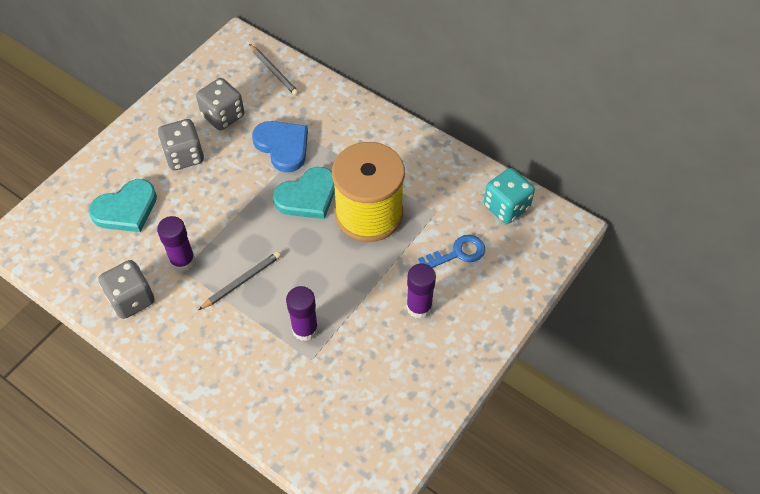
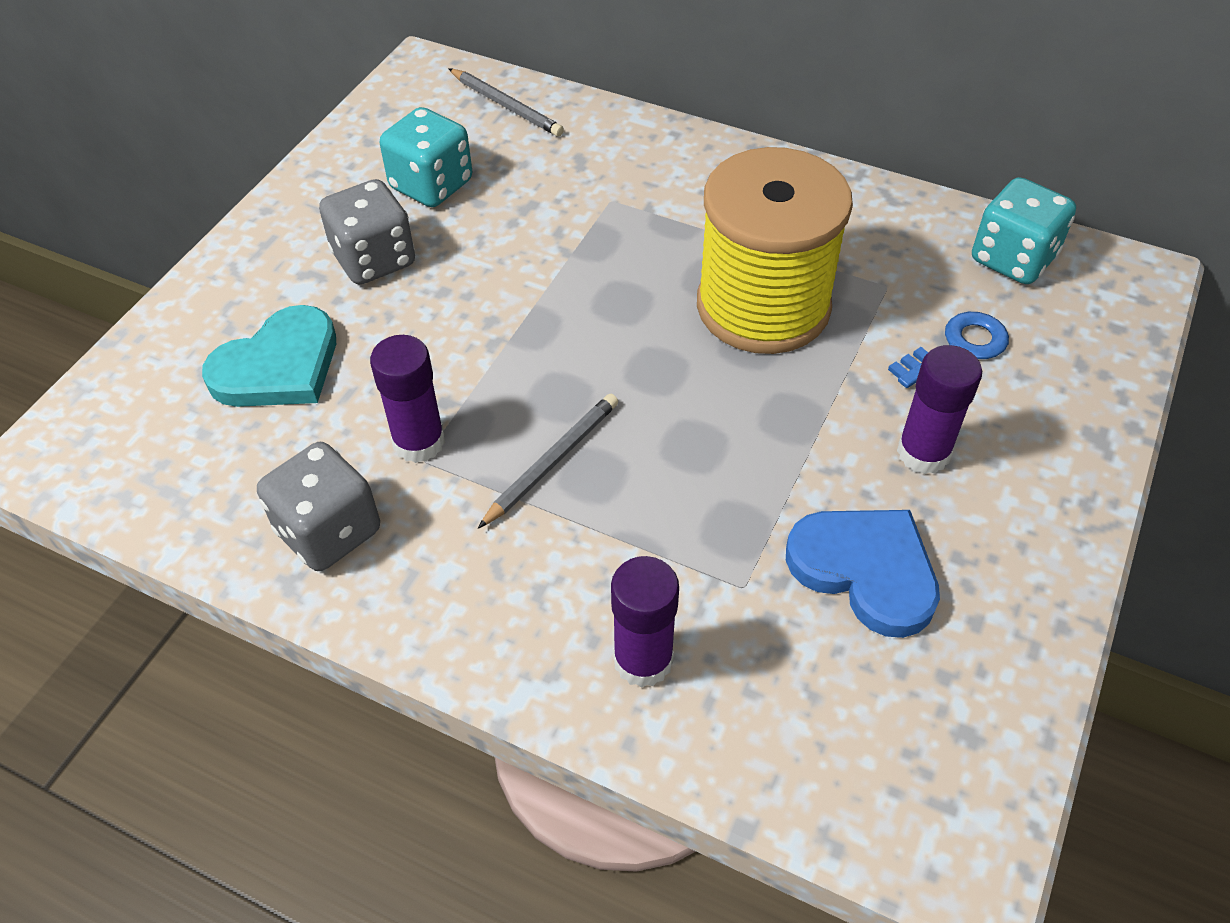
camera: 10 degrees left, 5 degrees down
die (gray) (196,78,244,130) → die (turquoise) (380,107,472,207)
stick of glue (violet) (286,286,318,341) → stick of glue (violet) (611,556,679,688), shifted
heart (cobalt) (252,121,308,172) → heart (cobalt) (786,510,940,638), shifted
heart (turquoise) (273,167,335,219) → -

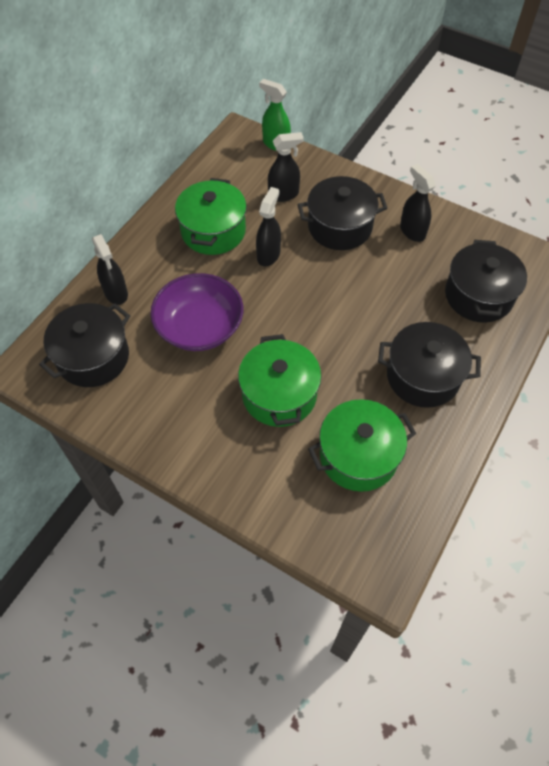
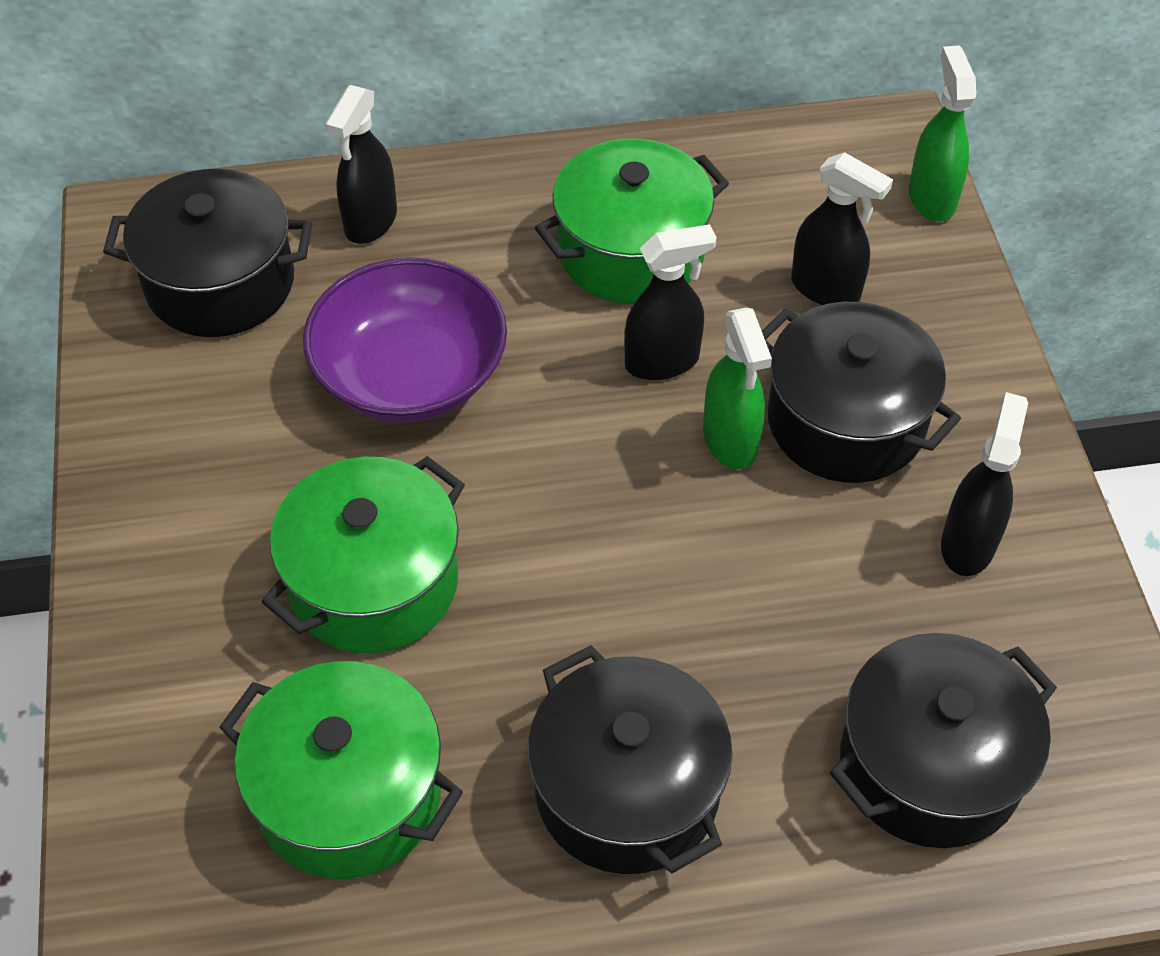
camera: 50 degrees right, 5 degrees down
- → spray cleaner (emerald) (703,307,772,469)

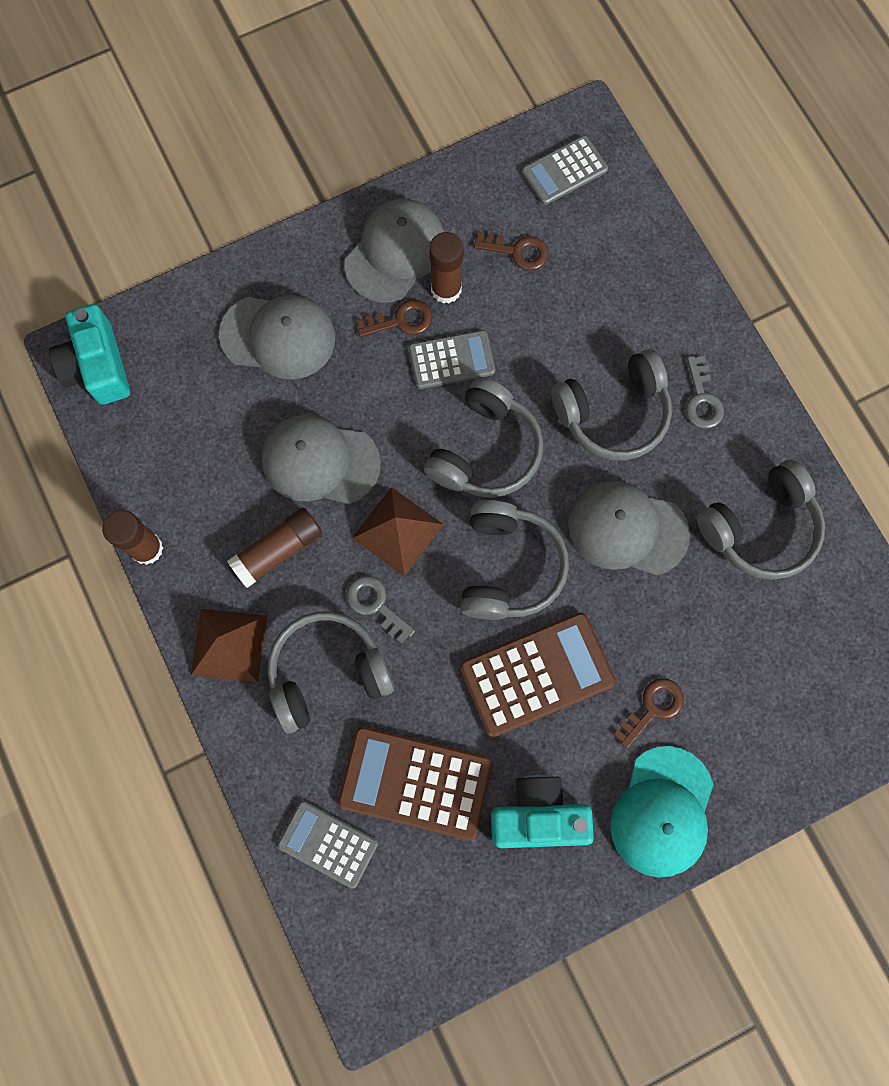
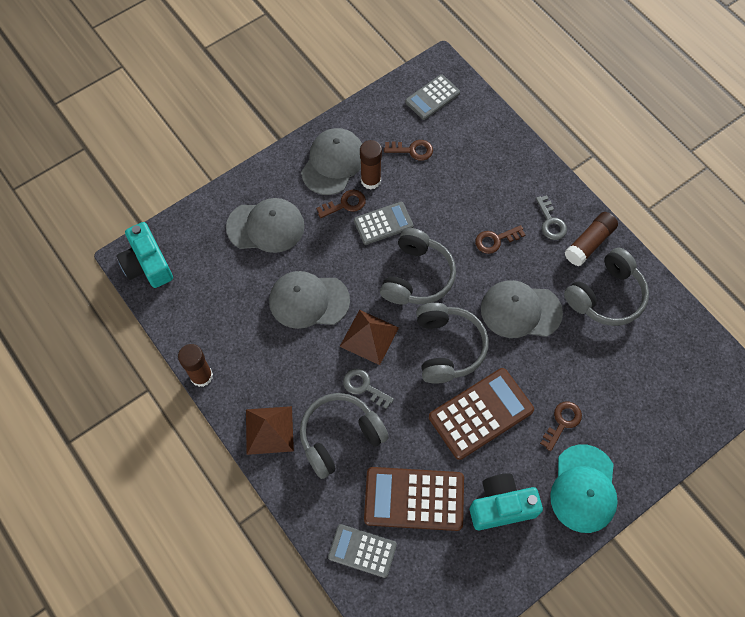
camera: 10 degrees left, 10 degrees down
headset (gray) (551,349,672,461) → latchkey (russet) (475,225,525,254)
stick of glue (russet) (227,508,322,588) → stick of glue (russet) (565,212,618,266), shifted

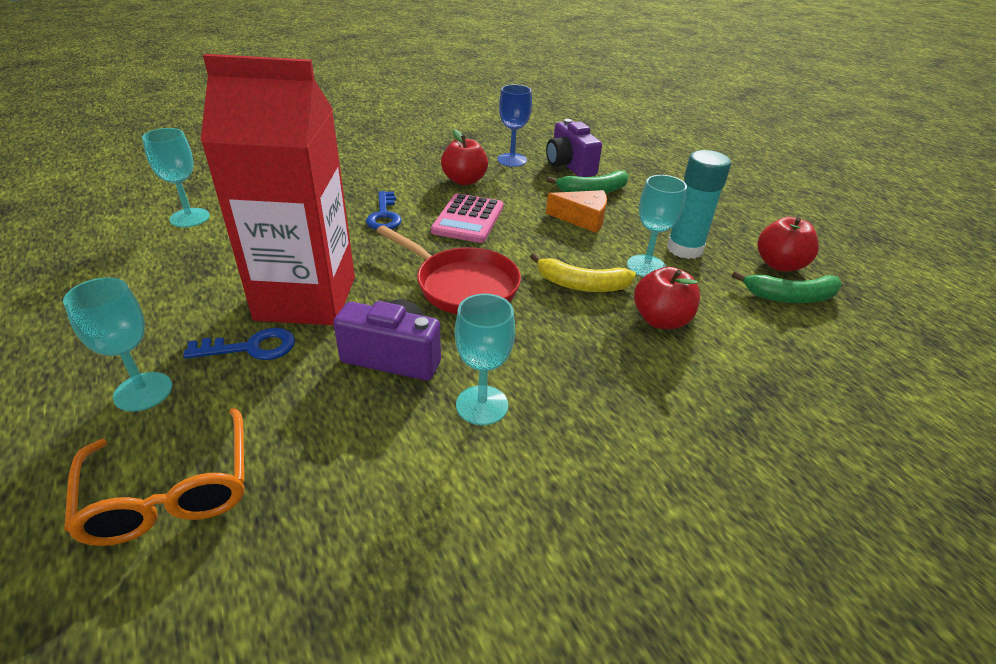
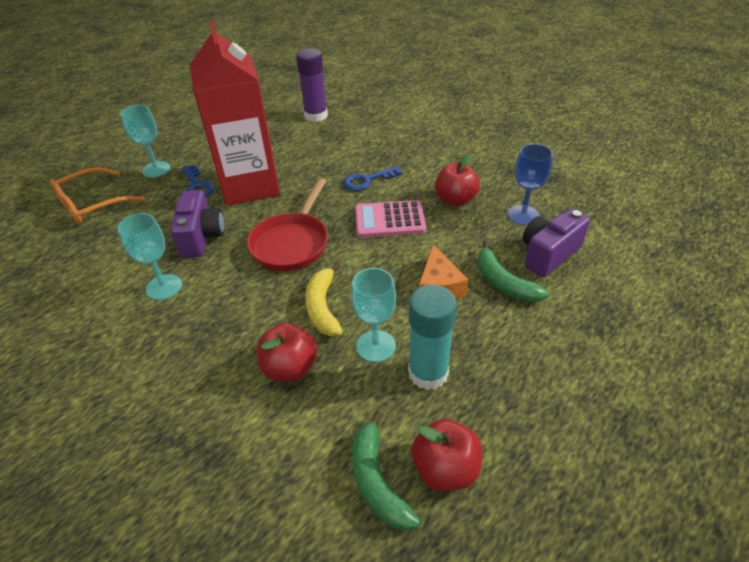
camera: 75 degrees right, 5 degrees up
goblet (turquoise) (142,128,210,227) → stick of glue (violet) (296,48,328,122)

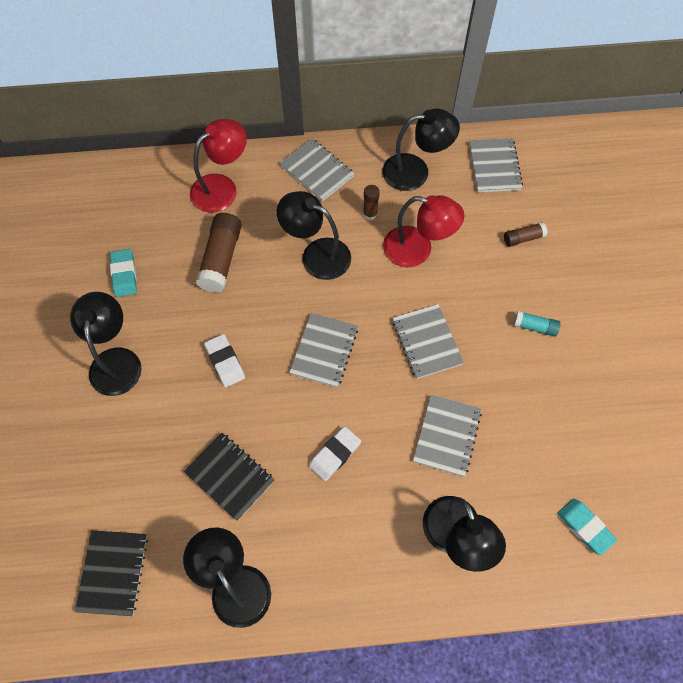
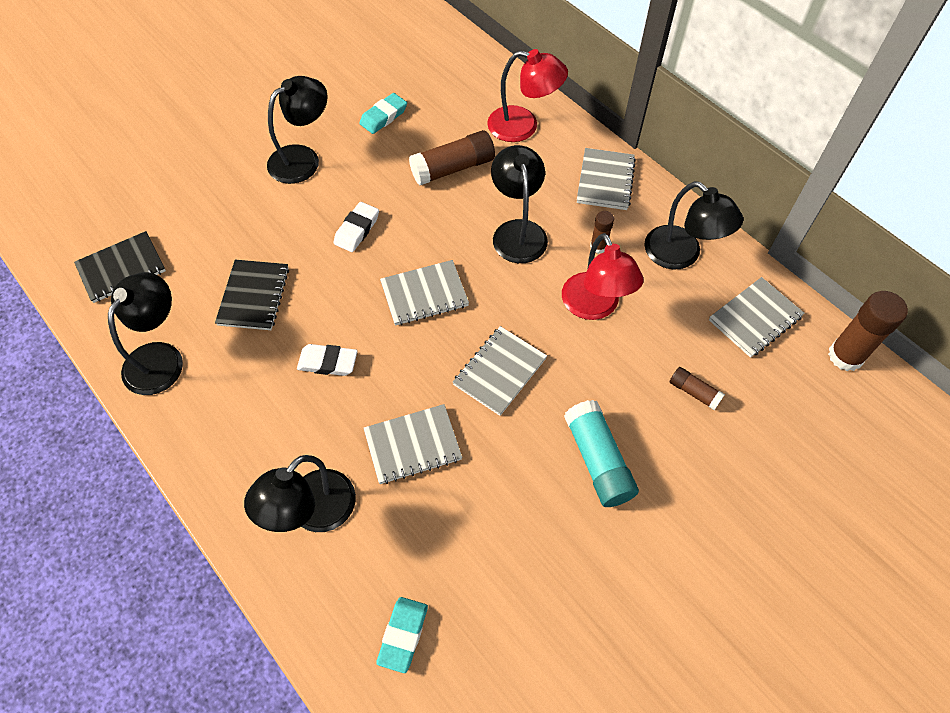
camera: 55 degrees right, 5 degrees down
stick of glue (turquoise) (514,311,560,337) → stick of glue (turquoise) (564,400,639,507), x1.86
- → stick of glue (russet) (828,291,908,371)

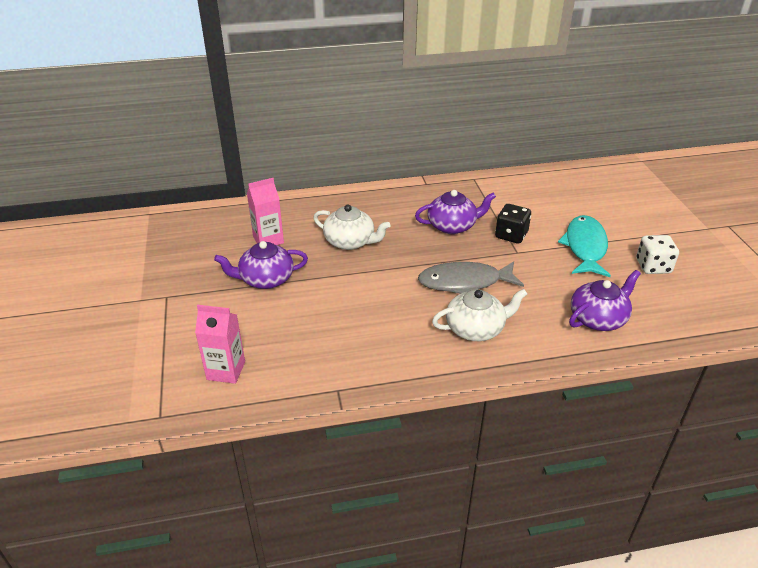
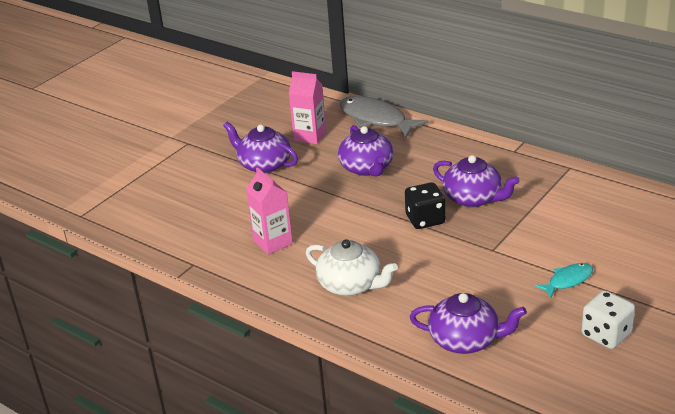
camera: 50 degrees right, 5 degrees down
milk carton (rose-pink) (195,305,245,384) → milk carton (rose-pink) (246,167,293,255), shifted
teapot (pure white) (313,205,390,250) → teapot (violet) (338,125,394,176)
fish (gray) (418,261,524,294) → fish (gray) (340,96,429,138), shifted
die (ebony) (495,204,531,244) → die (ebony) (405,182,445,229), shifted
fish (turquoise) (558,215,611,277) → fish (turquoise) (534,263,593,298), x0.53

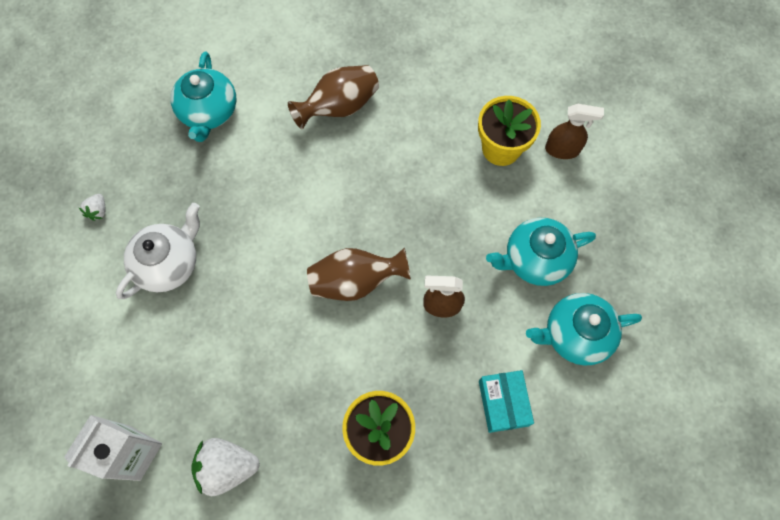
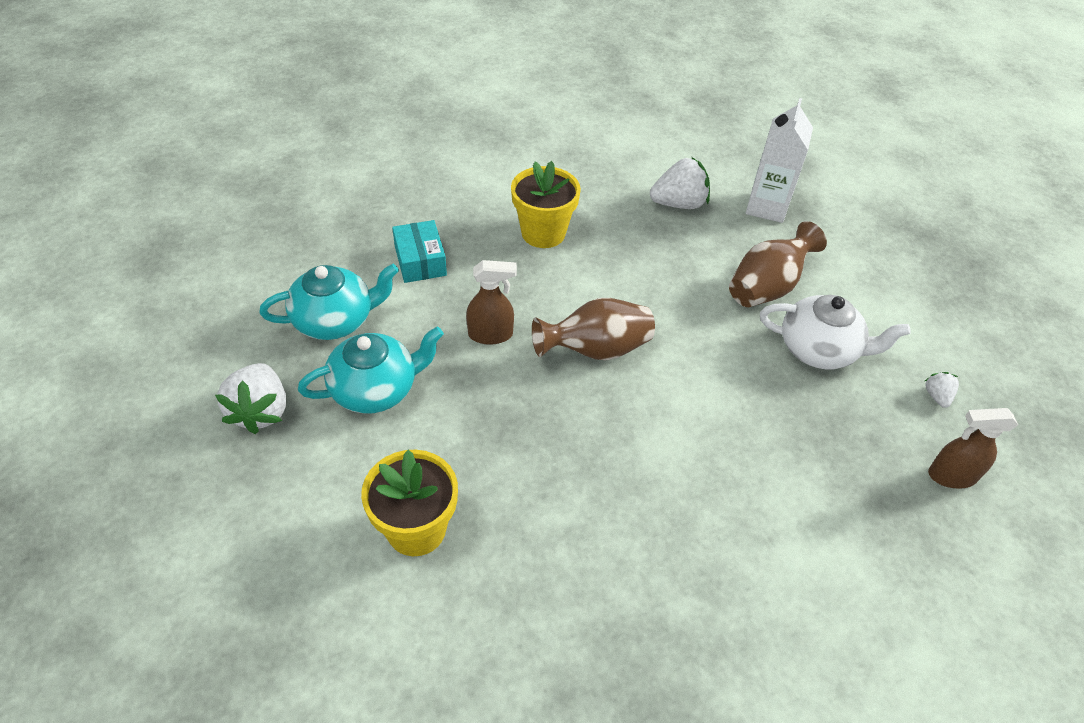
camera: 170 degrees right, 20 degrees down
- → berry (pure white) (215,363,286,434)
tall vase (russet) (288,65,379,129) → tall vase (russet) (729,221,827,307), shifted
teapot (pure white) (116,203,200,299) → teapot (pure white) (760,295,911,369), 105 degrees counterclockwise
spray cleaner (russet) (545,104,604,159) → spray cleaner (russet) (928,408,1018,489), shifted
teapot (turquoise) (171,51,237,142) → -

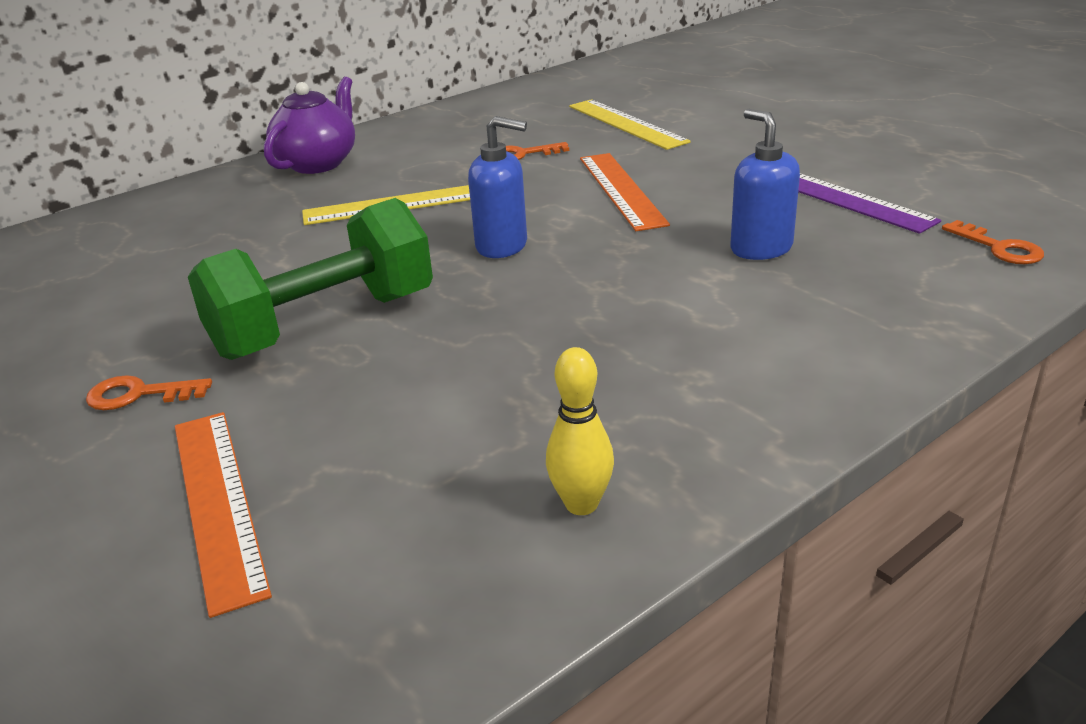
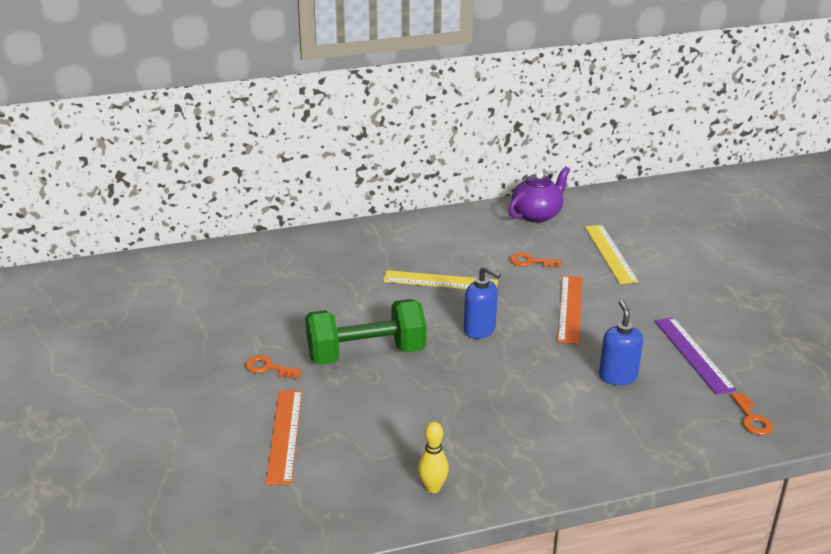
camera: 20 degrees right, 0 degrees up
teapot (violet) (264,77,355,174) → teapot (violet) (508,166,570,223), shifted

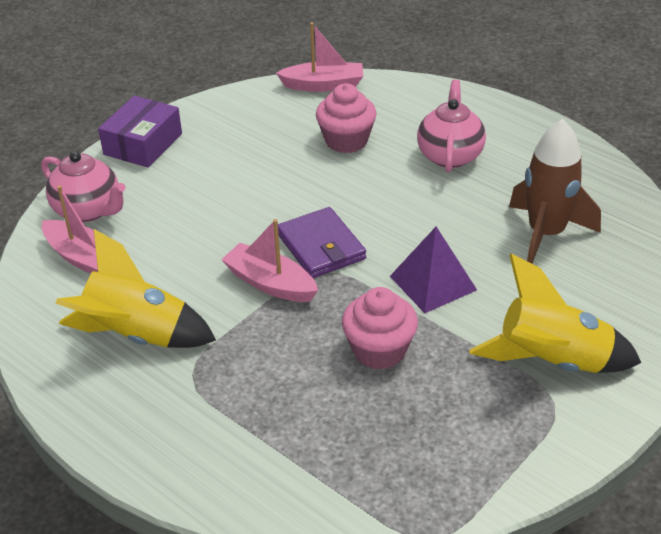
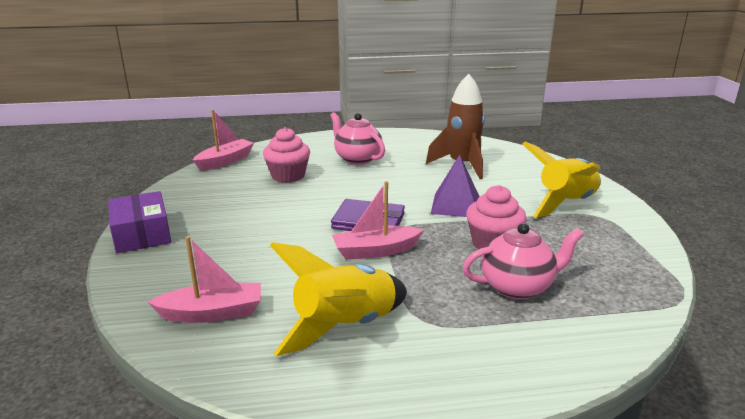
camera: 50 degrees left, 15 degrees down
teapot (rose-pink) (41,151,126,222) → teapot (rose-pink) (462,223,584,300), shifted

